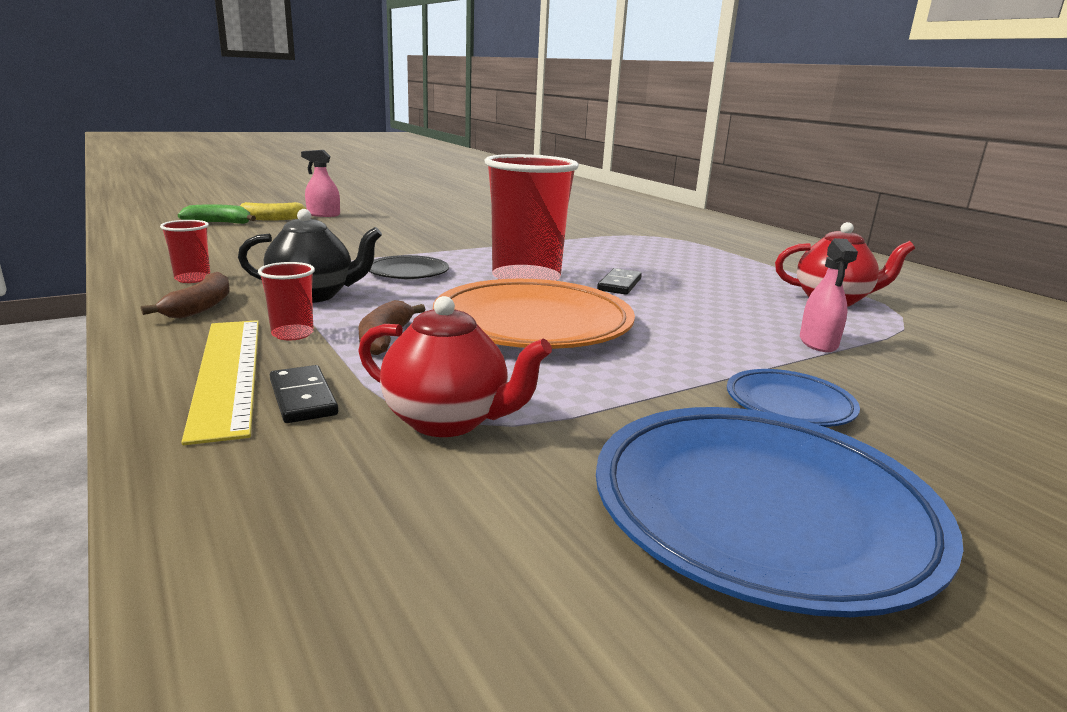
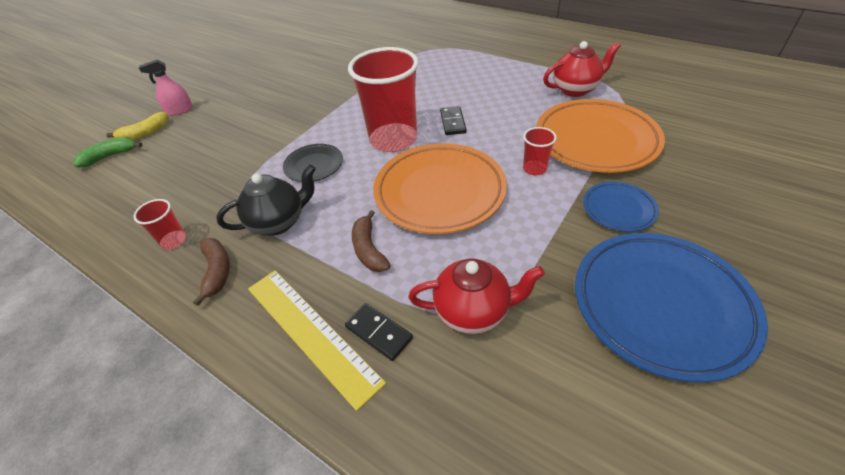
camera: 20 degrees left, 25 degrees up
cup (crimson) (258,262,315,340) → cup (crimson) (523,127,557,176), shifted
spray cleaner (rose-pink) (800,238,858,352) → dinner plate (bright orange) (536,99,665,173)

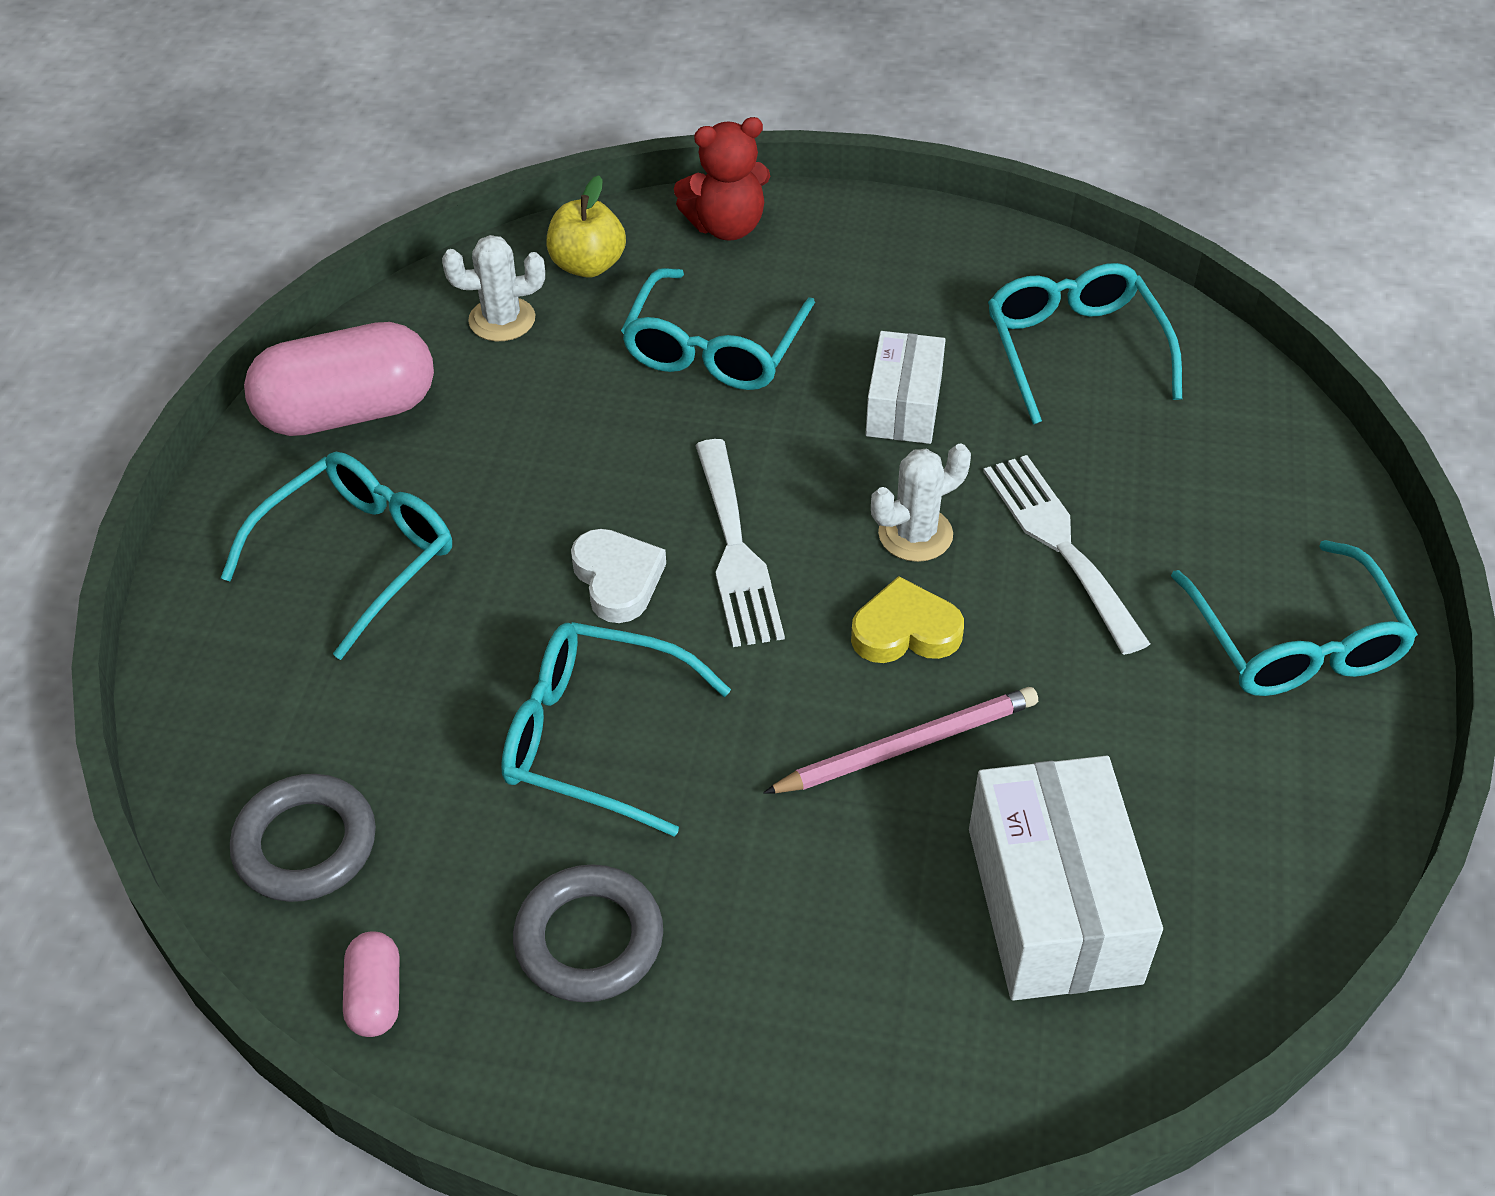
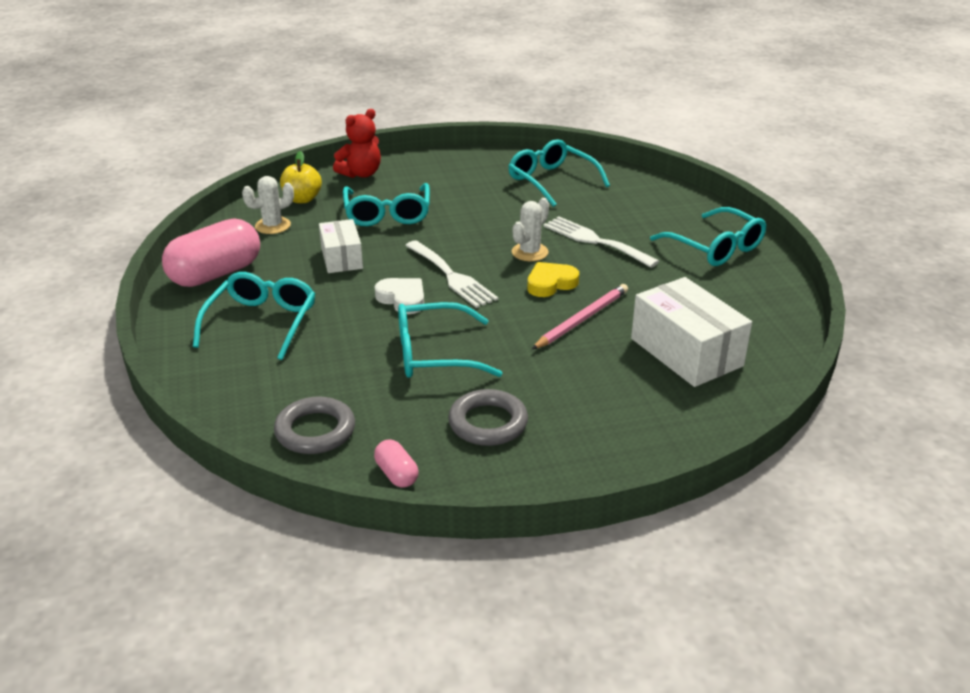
camera: 25 degrees left, 15 degrees down
package (pure white) (865,331,946,444) → package (pure white) (319,219,363,273), shifted

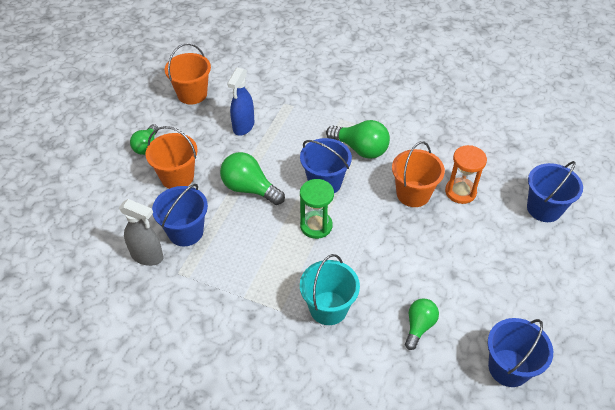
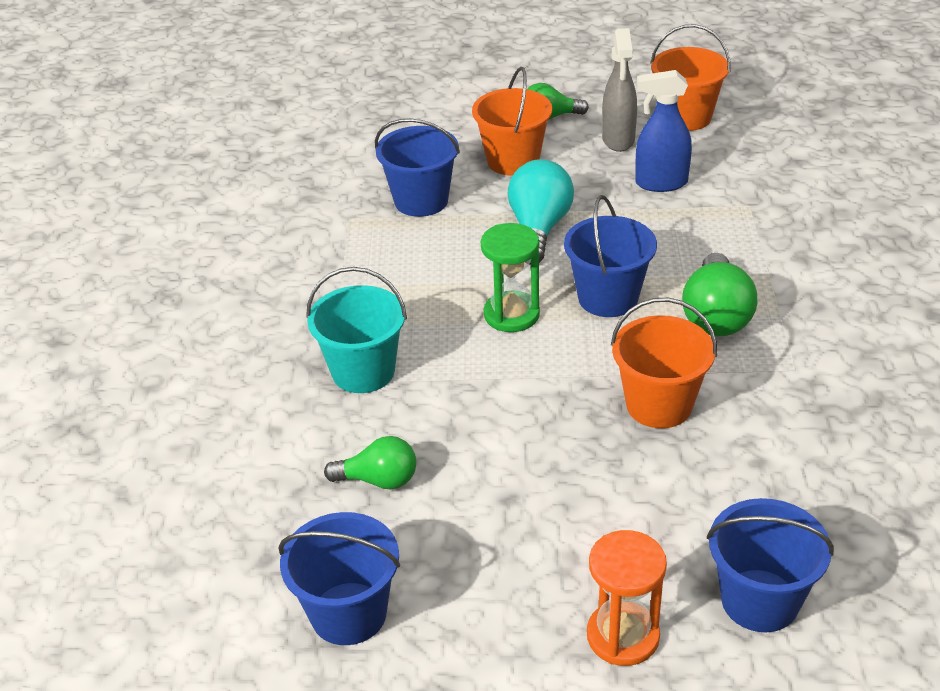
camera: 70 degrees right, 10 degrees down
light bulb (emerald) (220,152,285,205) → light bulb (turquoise) (508,159,574,265)
hourglass (bright orange) (445,145,487,204) → hourglass (bright orange) (587,530,667,666), shifted
spray cleaner (gray) (119,199,163,266) → spray cleaner (gray) (602,28,637,152), shifted

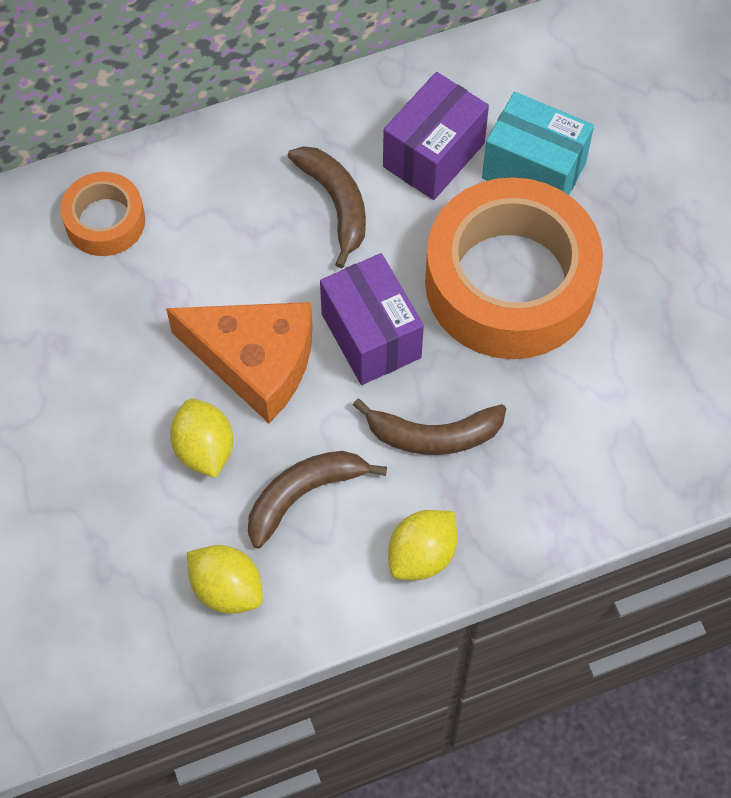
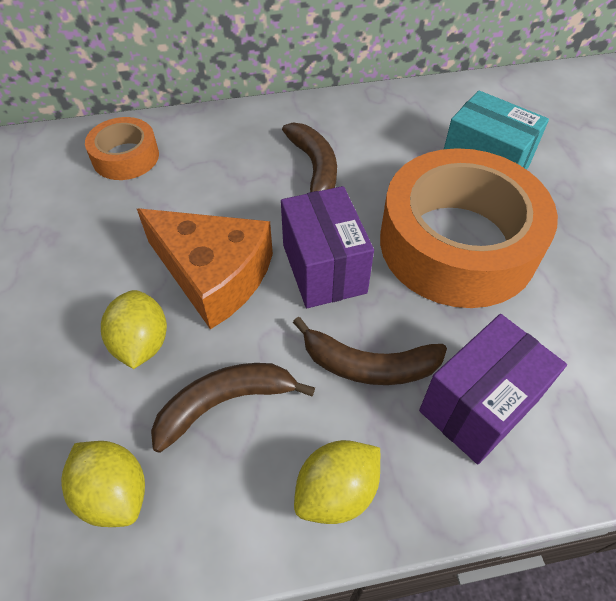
camera: 10 degrees right, 10 degrees down
package (violet) (383,72,489,200) → package (violet) (419,314,567,464), shifted

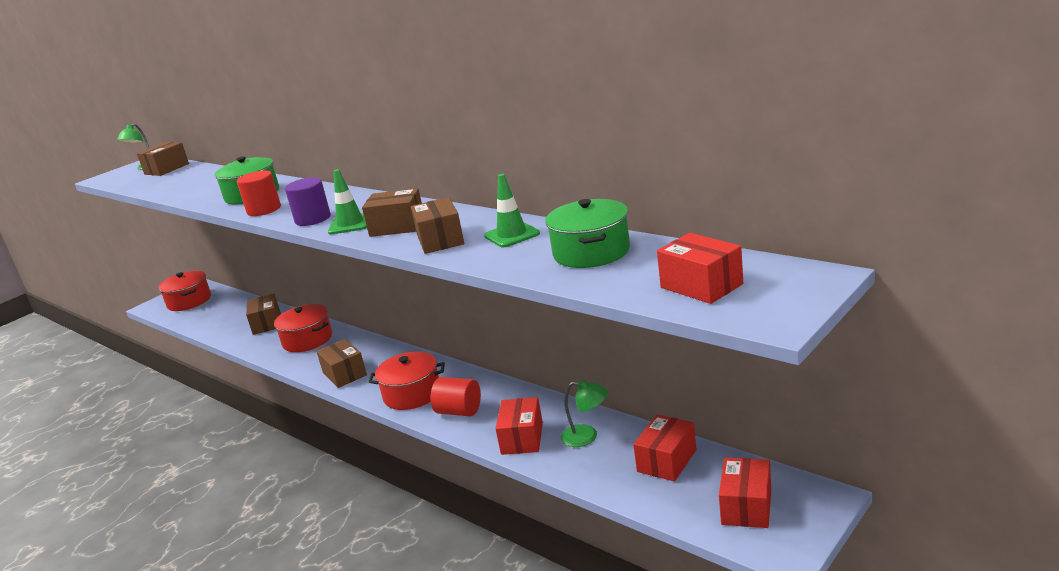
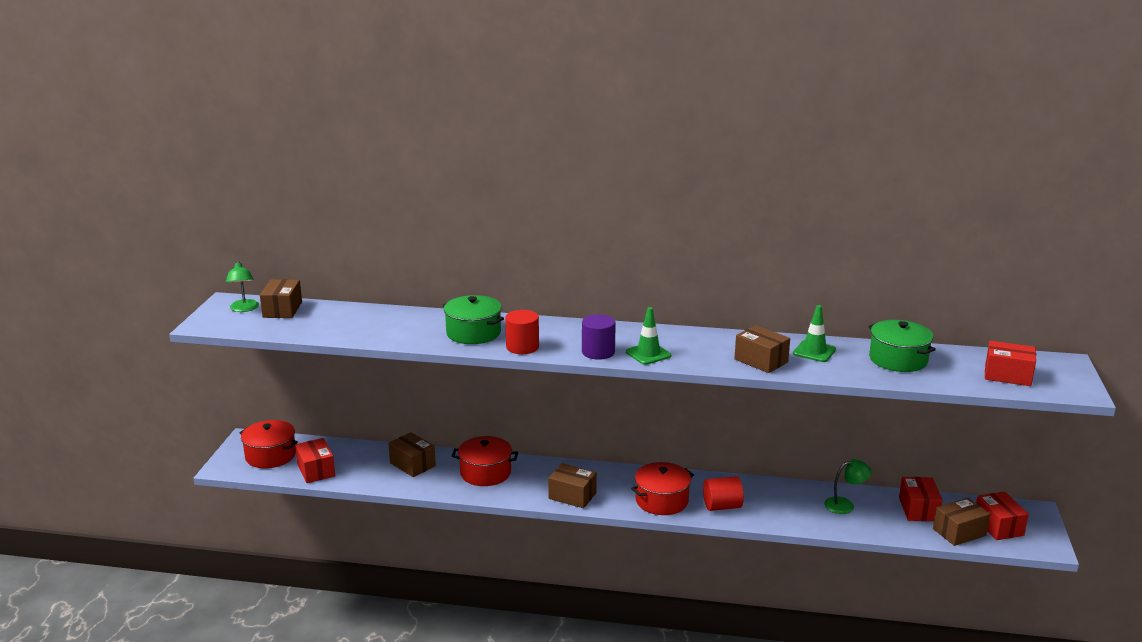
camera: 35 degrees left, 0 degrees up
package (crimson) (495,397,543,455) → package (crimson) (295,438,335,483), shifted
package (russet) (362,188,422,237) → package (russet) (933,498,990,546), shifted

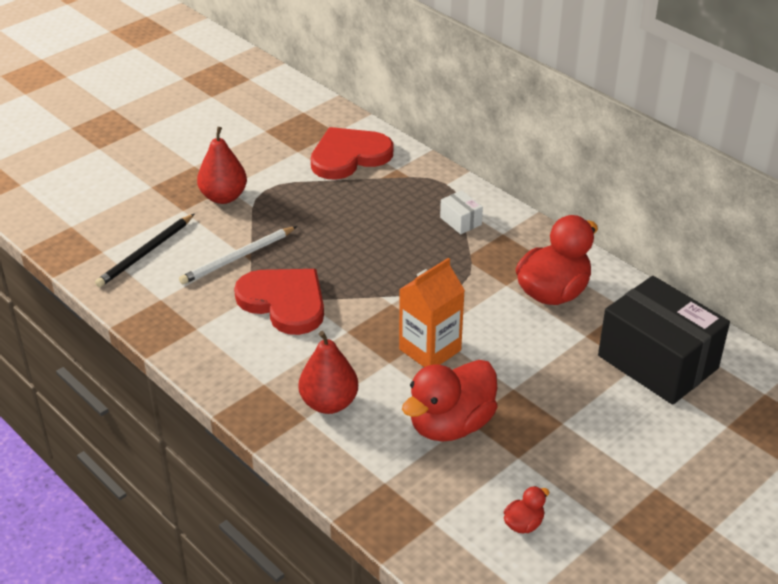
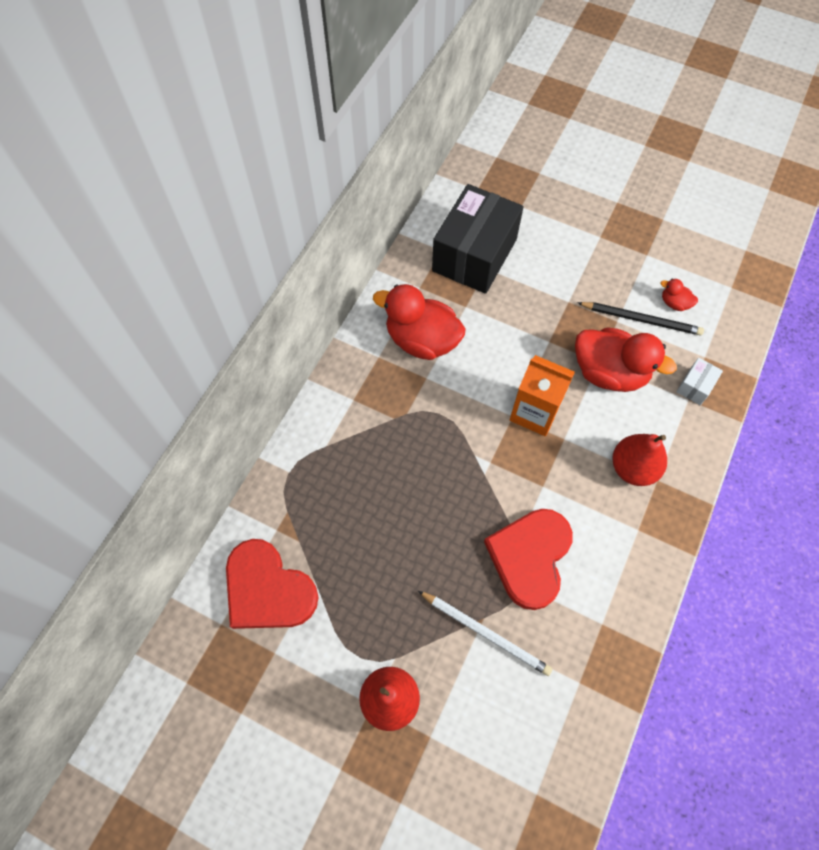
camera: 110 degrees left, 25 degrees up
pencil (ebony) (95,214,194,287) → pencil (ebony) (577,302,704,336), shifted
package (pure white) (440,190,483,234) → package (pure white) (676,358,723,405), shifted

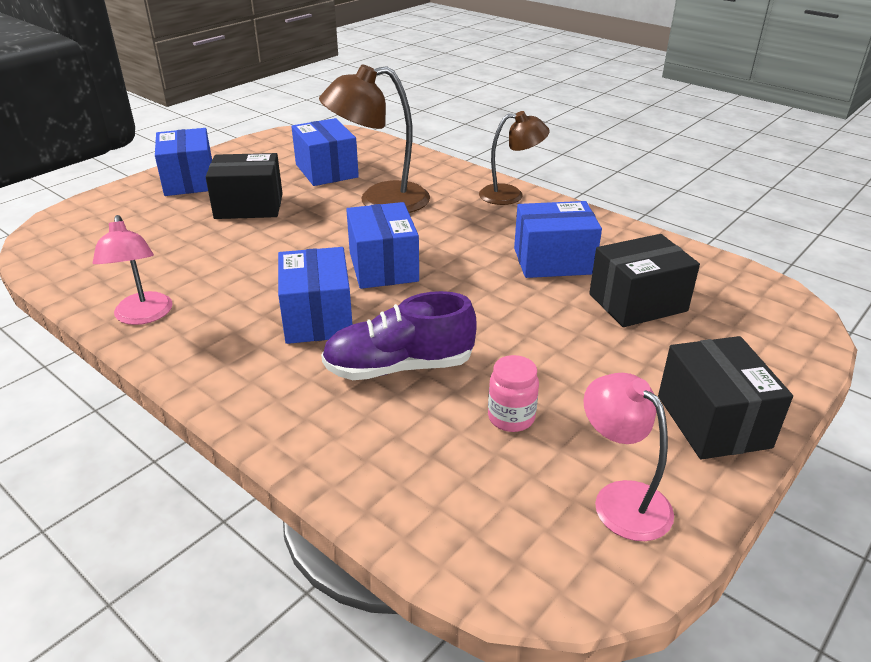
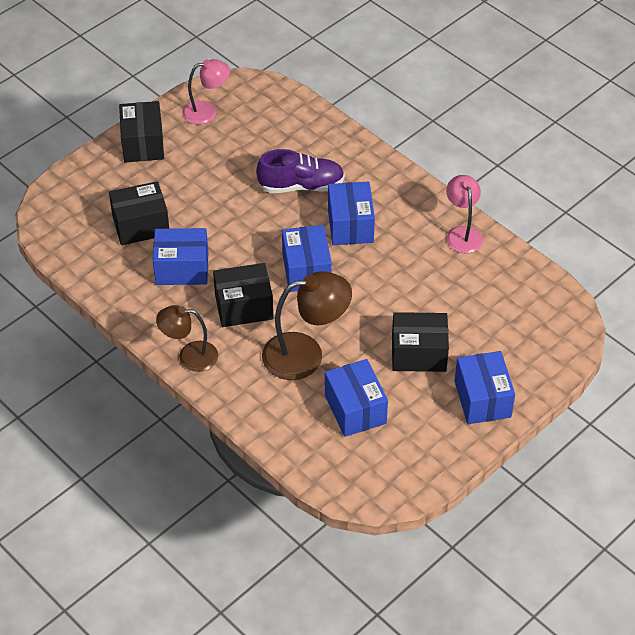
camera: 175 degrees left, 15 degrees up
reading lamp (rose-pink) (583,373,674,541) → reading lamp (rose-pink) (182,59,230,125), 75 degrees counterclockwise
- → package (ebony) (213,263,273,327)
jam jar (rose-pink) (488,355,539,432) → -

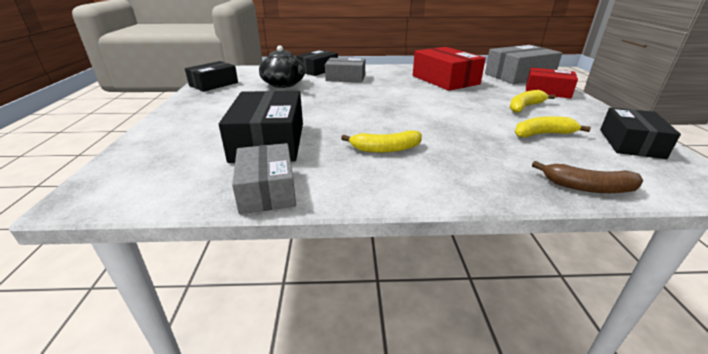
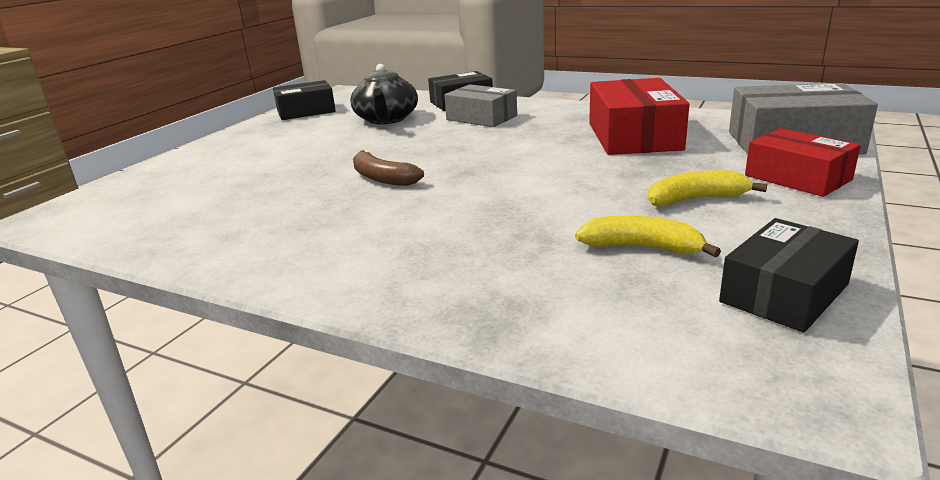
camera: 30 degrees right, 5 degrees down
banana fruit (russet) (532,161,644,193) → banana fruit (russet) (353,150,424,186), shifted
package (ebony) (219,91,303,163) → -
package (gray) (232,143,296,214) → -
banana fruit (golden) (341,130,422,153) → -

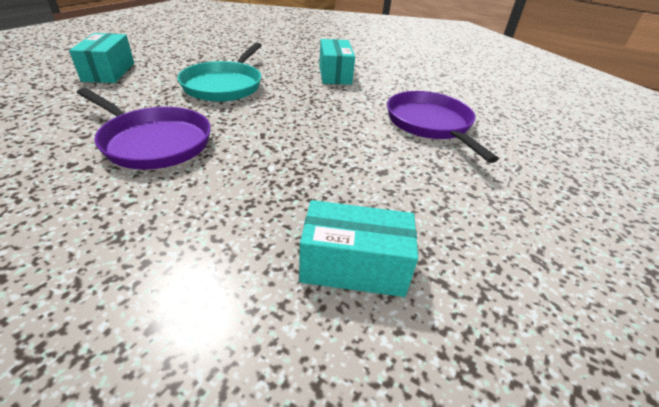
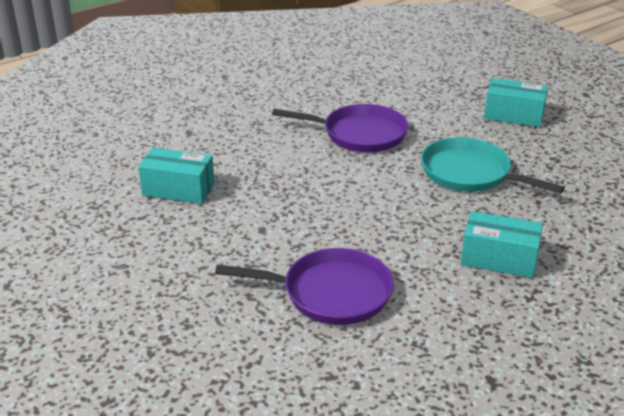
camera: 115 degrees right, 5 degrees down
package (turquoise) (299,200,418,297) → package (turquoise) (138,148,215,204), 75 degrees clockwise
pan (violet) (77,88,211,170) → pan (violet) (272,104,408,152), 135 degrees counterclockwise

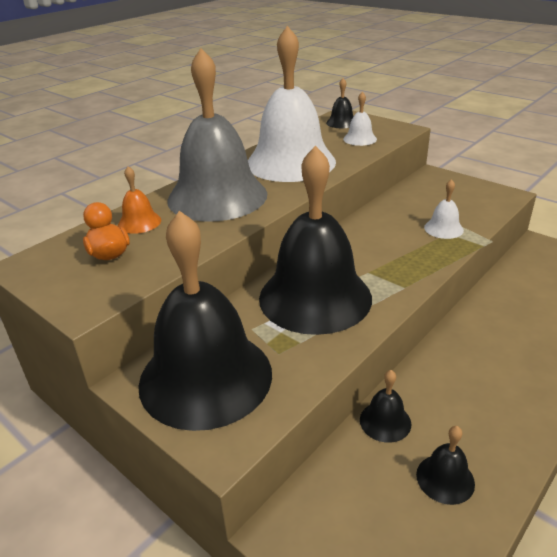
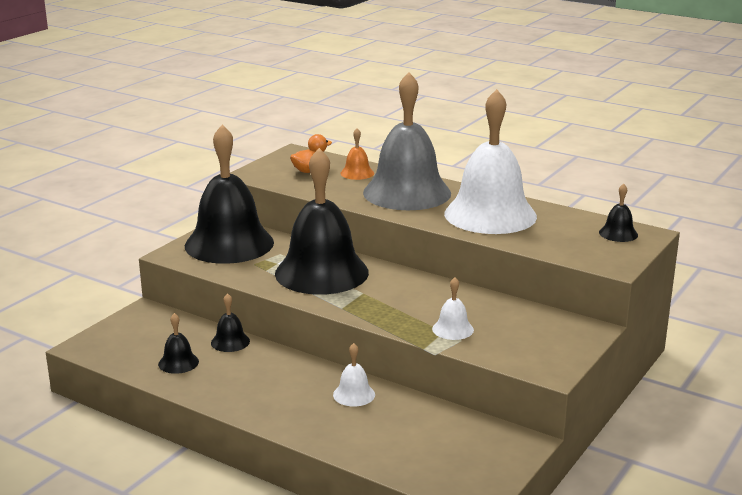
camera: 80 degrees right, 10 degrees down
school bell (pure white) (343,92,377,146) → school bell (pure white) (333,343,375,406), shifted

